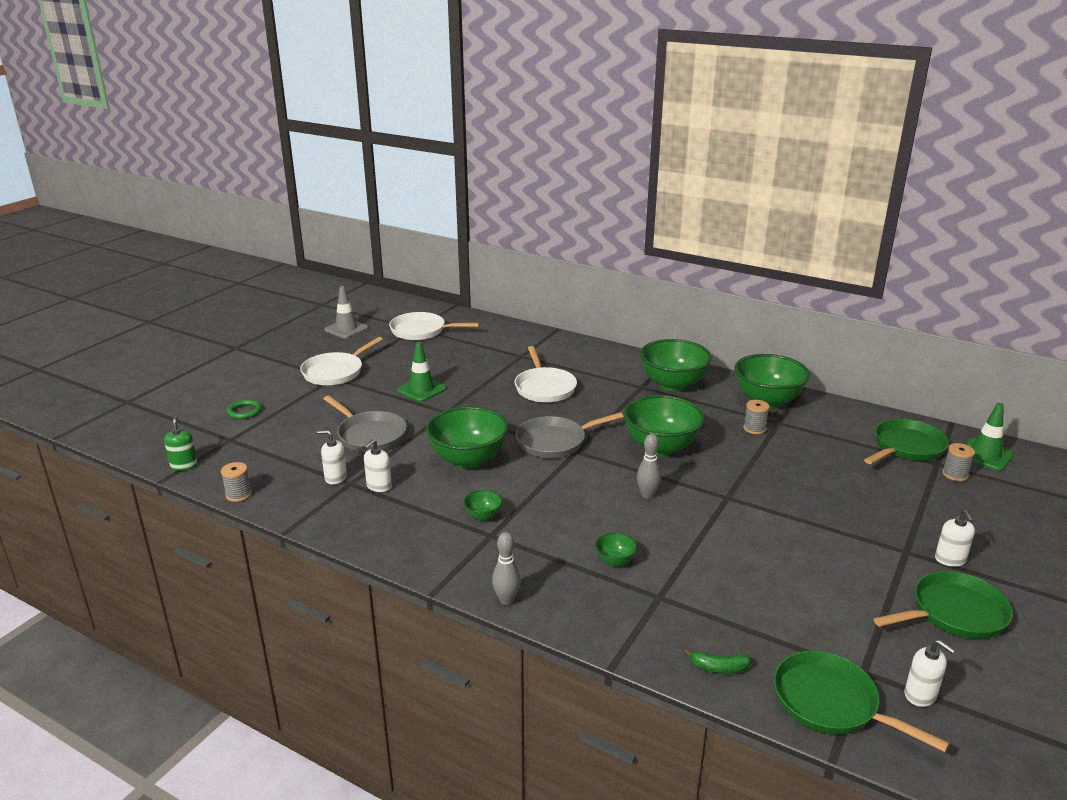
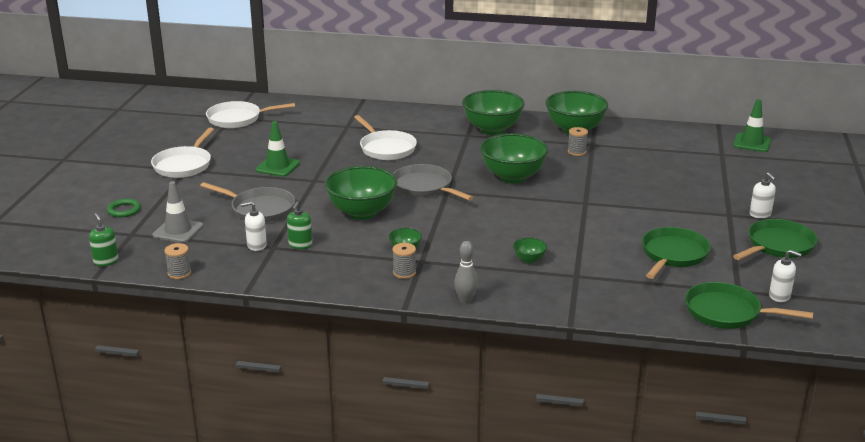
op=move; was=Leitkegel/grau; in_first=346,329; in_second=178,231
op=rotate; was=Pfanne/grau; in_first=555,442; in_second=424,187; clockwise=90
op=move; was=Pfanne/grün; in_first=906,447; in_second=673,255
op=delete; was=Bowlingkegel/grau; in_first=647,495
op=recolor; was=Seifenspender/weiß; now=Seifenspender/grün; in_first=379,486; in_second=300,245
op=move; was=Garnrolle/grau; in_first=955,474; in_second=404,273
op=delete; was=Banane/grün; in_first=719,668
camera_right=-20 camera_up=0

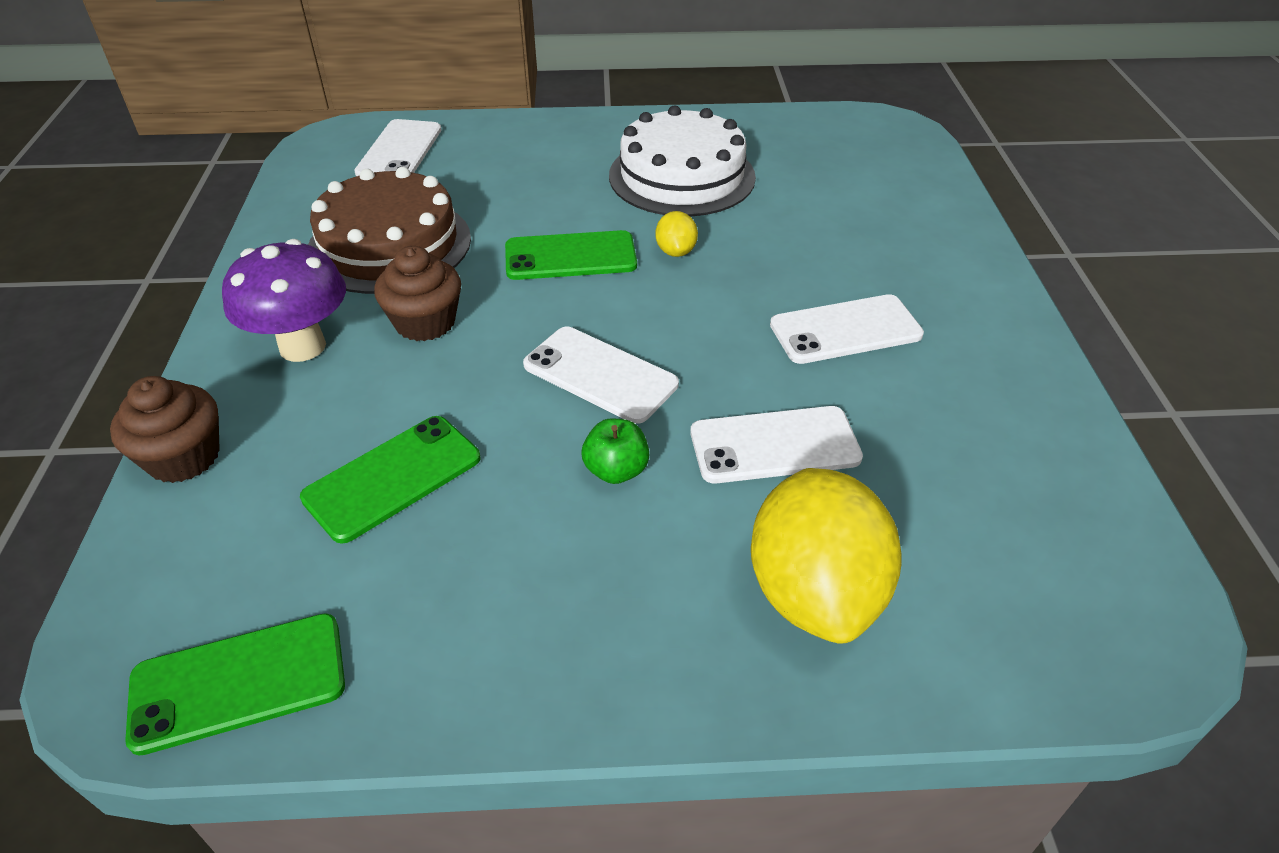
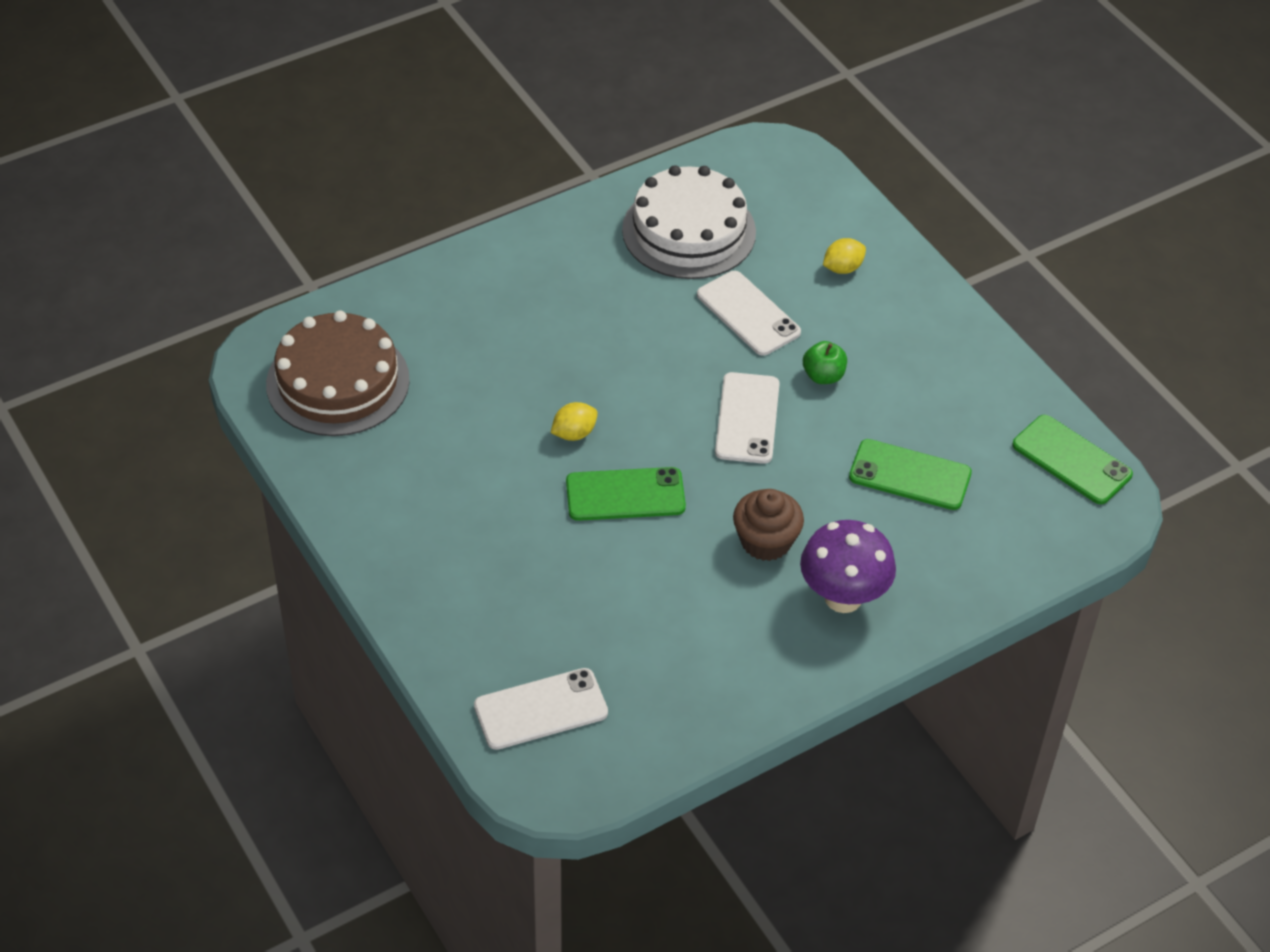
op=move; was=Kuchen/weiß; in_first=682,176; in_second=689,231
op=move; was=Kuchen/braun; in_first=389,244; in_second=338,382
op=rotate; was=Handy/grün; in_first=570,256; in_second=625,495; clockwise=-60
op=delete; was=Handy/weiß; in_first=845,330
op=delete; was=Muffin/braun; in_first=183,457
op=resize; was=Zitrone/gelb; in_first=814,592; in_second=842,268; ratio=0.44
camera_right=-120 camera_up=5

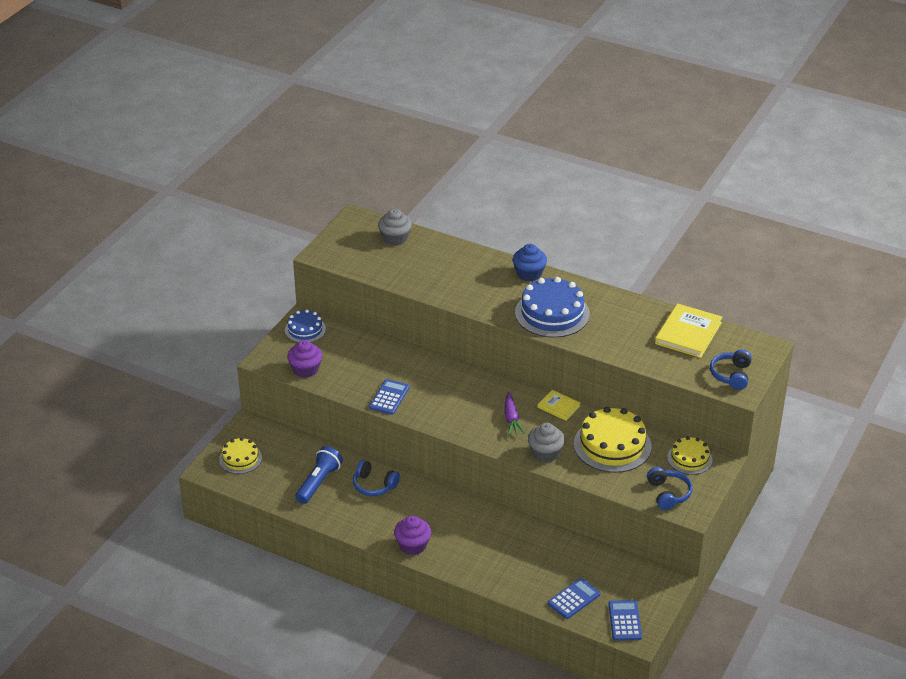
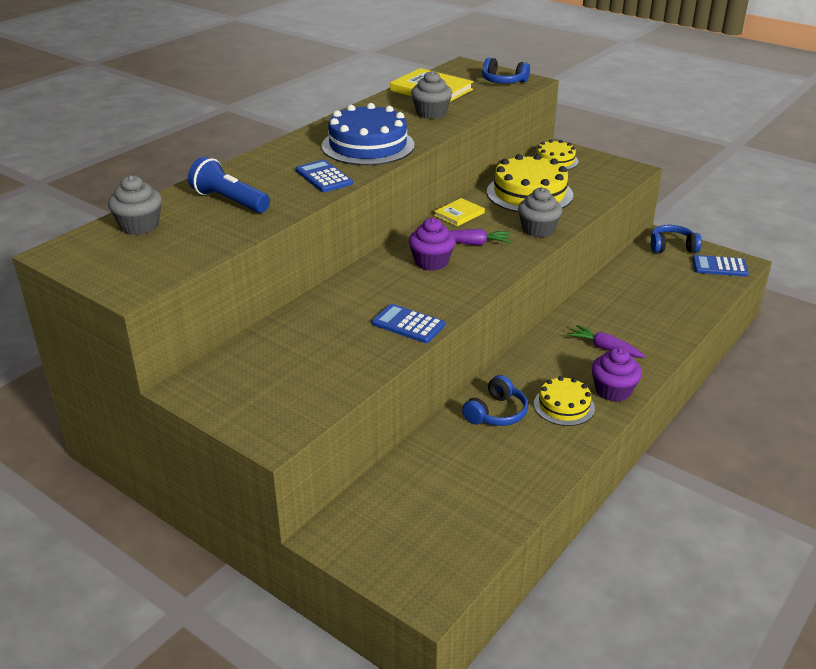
op=delete; was=Muffin/blau; in_first=529,274
op=delete; was=Kuchen/blau; in_first=305,330
op=move; was=Muffin/lila; in_first=305,369; in_second=431,262
op=move; was=Kuchen/gelb; in_first=240,458; in_second=564,406
op=move; was=Taschenlampe/blau; in_first=318,482; in_second=229,201
op=move; was=Kopfhörer/blau; in_first=668,494; in_second=672,247
op=move; was=Taschenrechner/blau; in_first=574,599; in_second=324,177
op=insert; now=Muffin/grau; in_second=431,113
op=insert; now=Karotte/lila; in_second=605,348
camera_right=-80 camera_up=-5

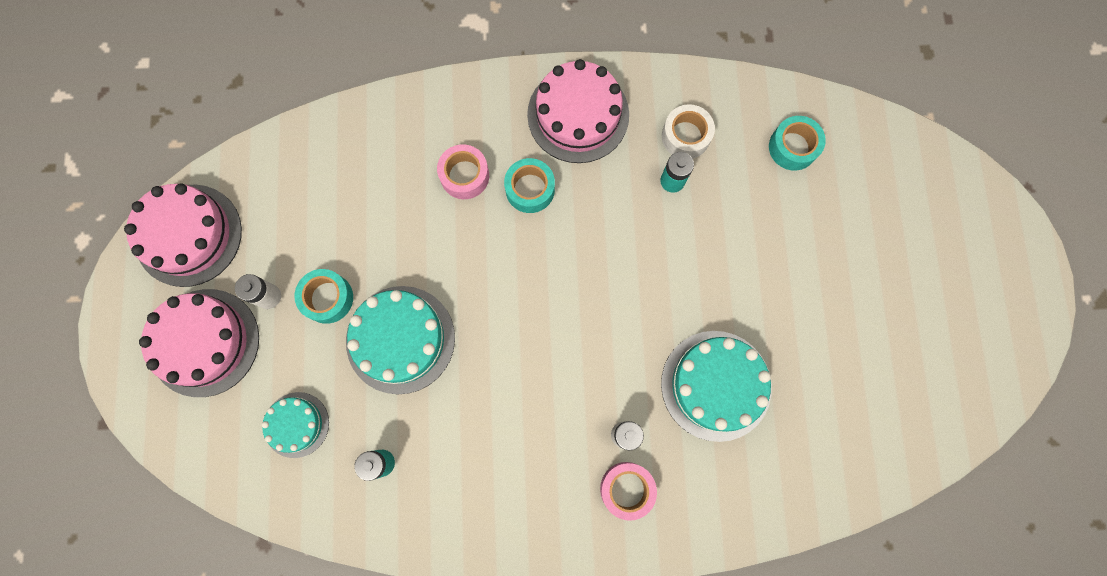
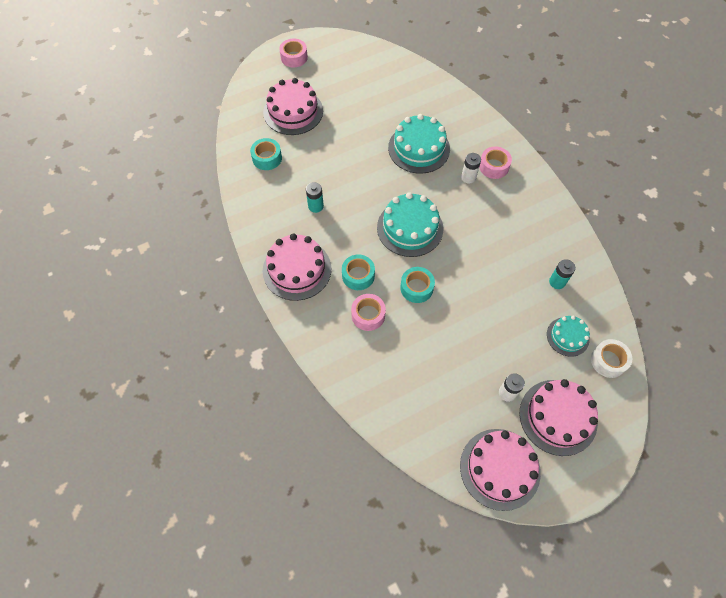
op=move; was=Klebeband/weiß; in_first=685,136; in_second=608,361
op=move; was=Klebeband/türkis; in_first=327,298; in_second=416,288
op=move; was=Kuchen/türkis; in_first=400,339; in_second=410,228
op=insert; now=Klebeband/rosa; in_second=294,57
op=insert; now=Kuchen/rosa; in_second=293,111
camera_right=-115 camera_up=-15

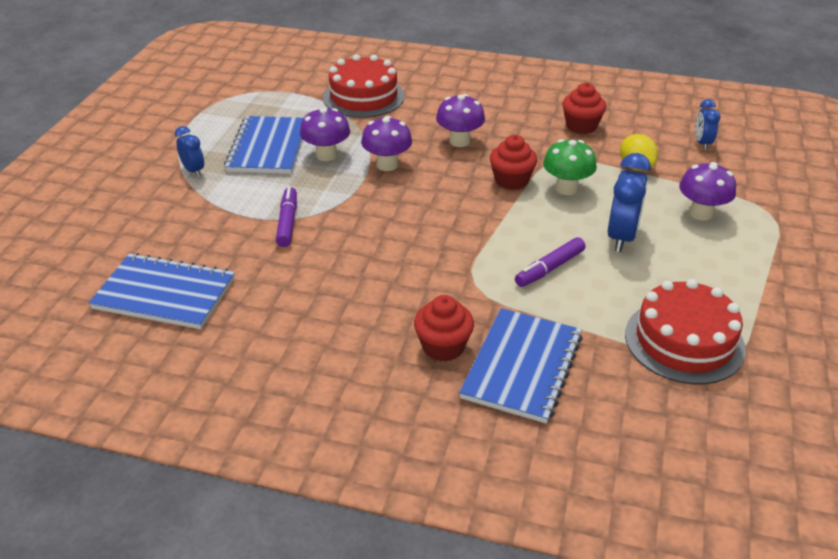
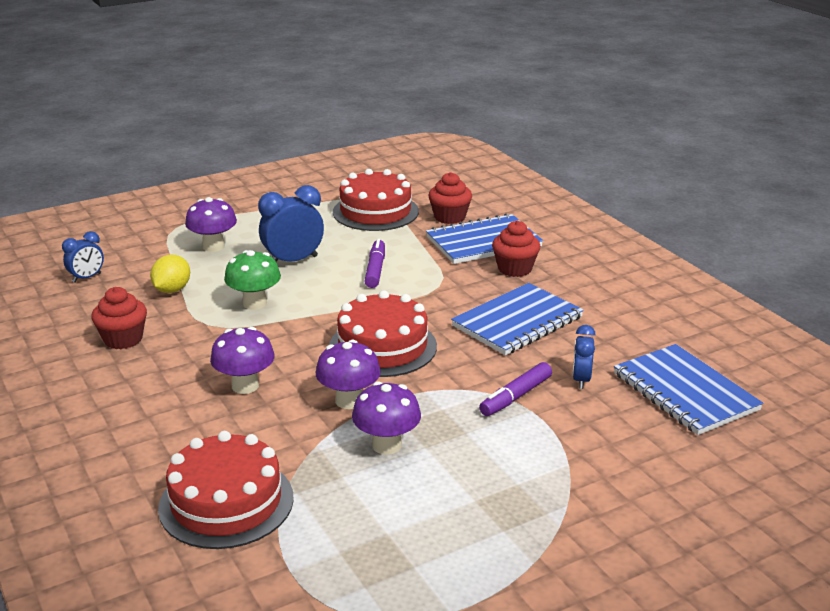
op=move; was=Notizbuch/blau; in_first=268,147; in_second=517,322
op=move; was=Wecker/blau; in_first=193,171; in_second=581,380
op=move; was=Muffin/rot; in_first=511,181; in_second=449,217
op=rotate; was=Filzstift/lila; in_first=549,268; in_second=375,269; clockwise=-90
op=insert; now=Kuchen/rot; in_second=383,346
camera_right=-135 camera_up=-10

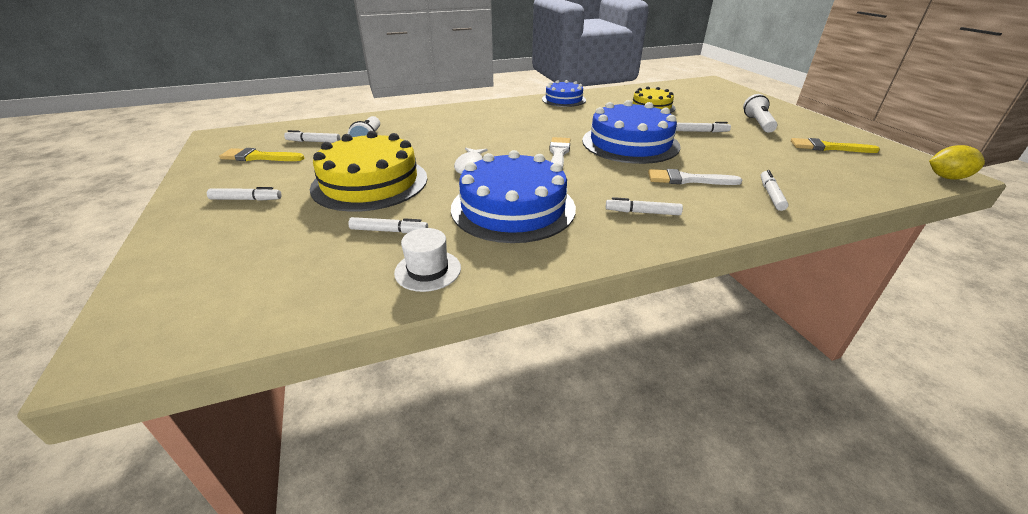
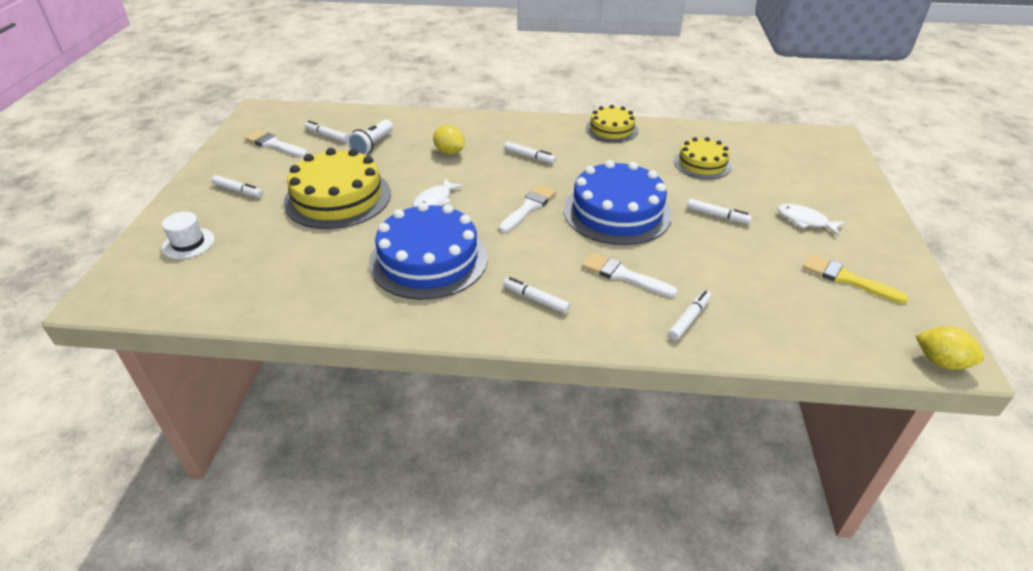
op=recolor; was=Kuchen/blau; now=Kuchen/gelb; in_first=563,99; in_second=611,129
op=replace; was=Taschenlampe/weiß; now=Fisch/weiß; in_first=758,123; in_second=805,221
op=recolor; was=Pinsel/gelb; now=Pinsel/weiß; in_first=259,157; in_second=274,144
op=move; was=Filzstift/weiß; in_first=389,231; in_second=529,157
op=move; was=Hut/weiß; in_first=428,270; in_second=188,243
op=insert; now=Zitrone/gelb; in_second=449,152
camera_right=25 camera_up=5

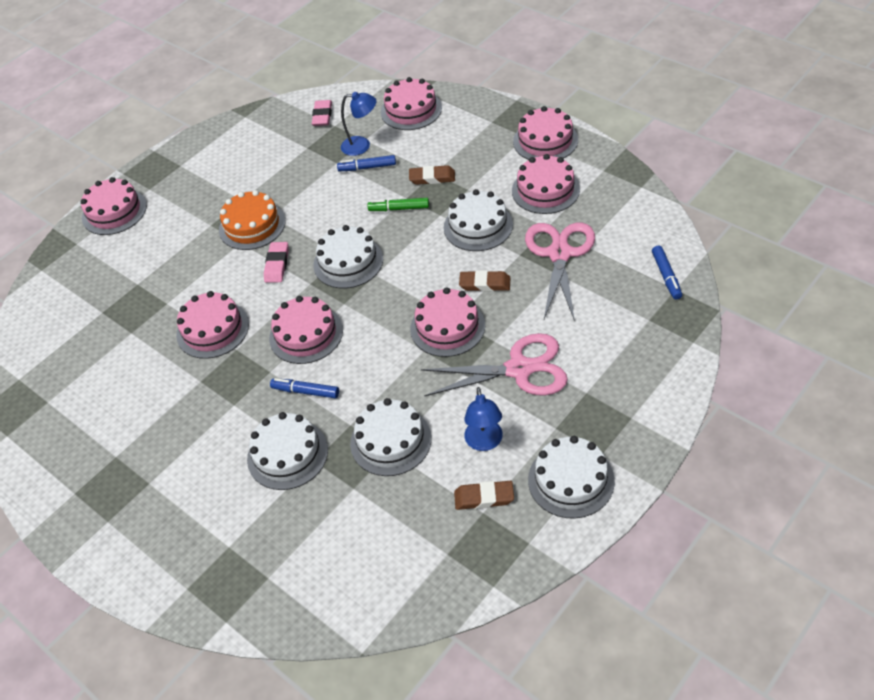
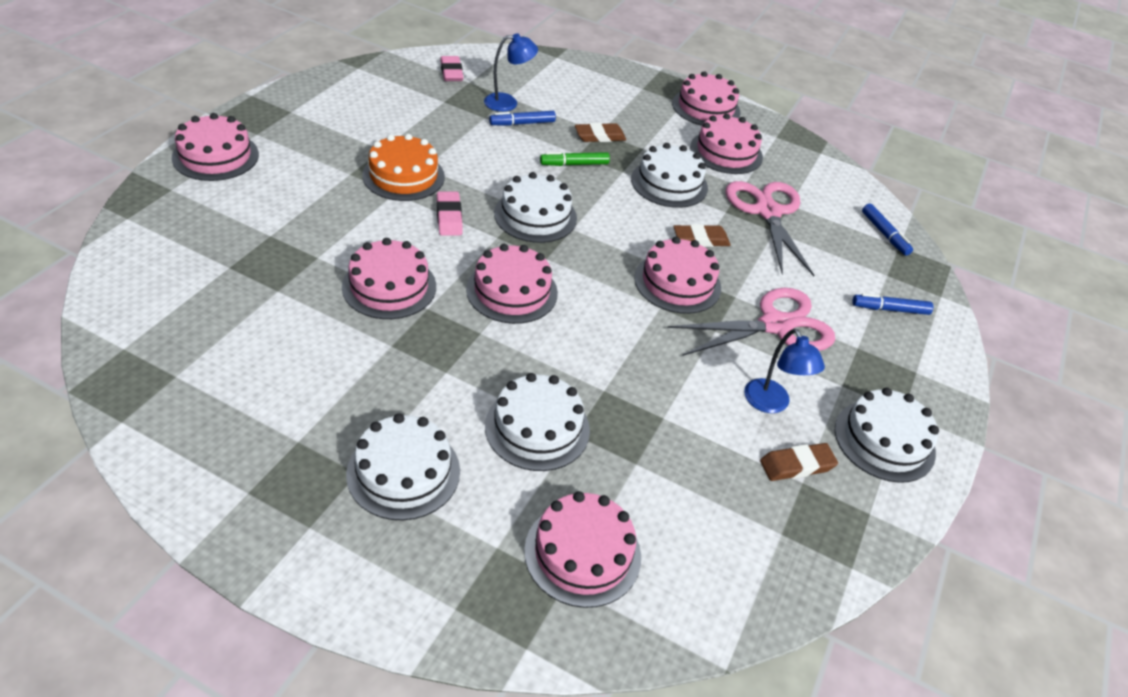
op=move; was=Kuchen/rosa; in_first=411,110; in_second=582,553
op=move; was=Filzstift/blau; in_first=305,391; in_second=890,309
op=move; was=Kuchen/weiß; in_first=390,441; in_second=403,472
camera_right=-25 camera_up=-5

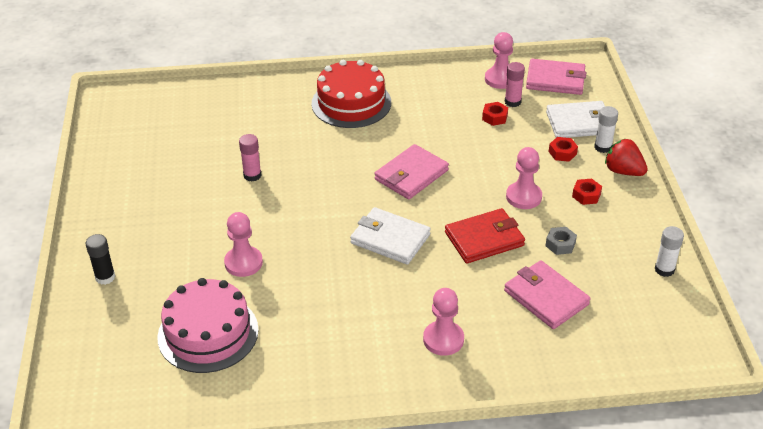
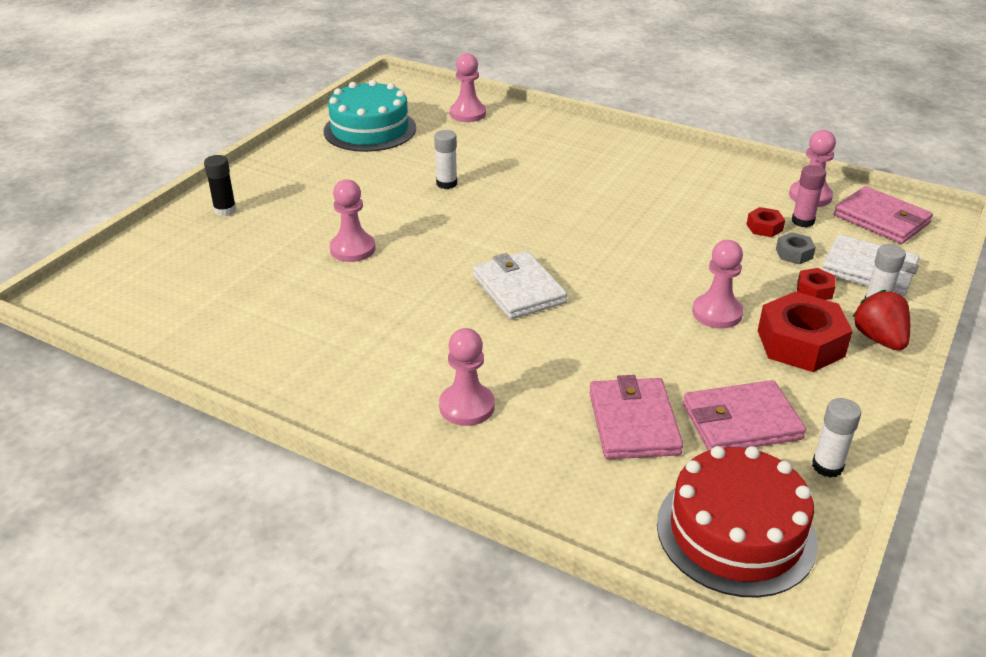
op=move; was=Kuchen/rot; in_first=351,103; in_second=736,532
op=recolor; was=Klebestift/rosa; now=Klebestift/weiß; in_first=252,175; in_second=446,184
op=move; was=Geldbörse/rosa; in_first=411,175; in_second=741,422
op=resize; was=Sechskantmutter/rot; in_first=586,195; in_second=800,343; ratio=2.09
op=delete; was=Geldbörse/rot; in_first=484,239
op=move; was=Sechskantmutter/grau; in_first=560,244; in_second=794,253
op=delete; was=Kuchen/rosa; in_first=208,333
op=insert; now=Bauer/rosa; in_second=468,114
op=insert; now=Kuchen/türkis; in_second=370,129
camera_right=35 camera_up=-5

